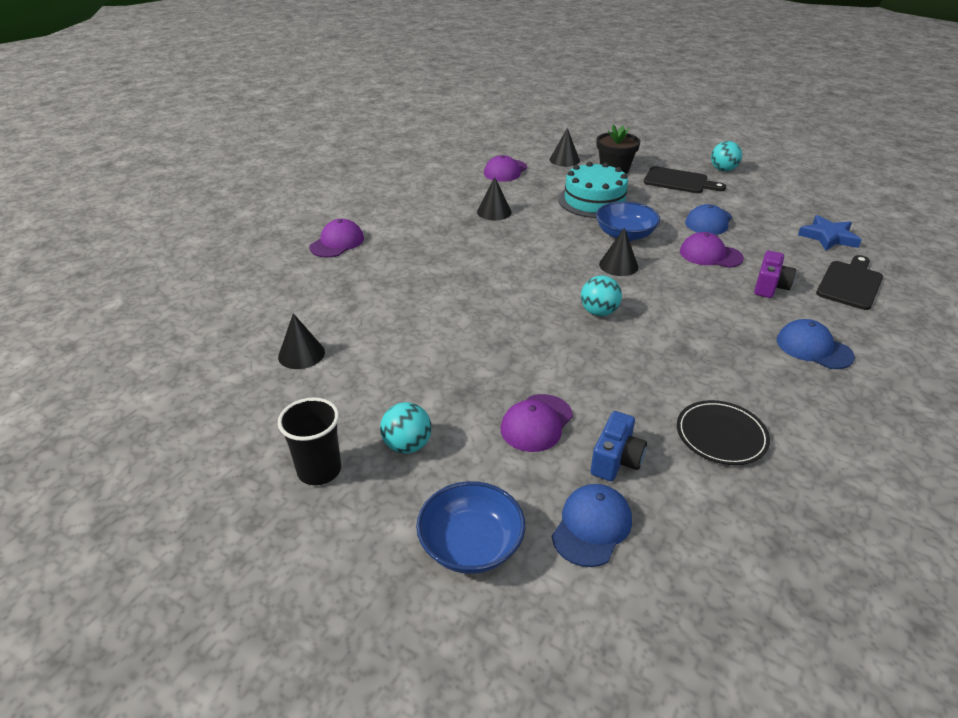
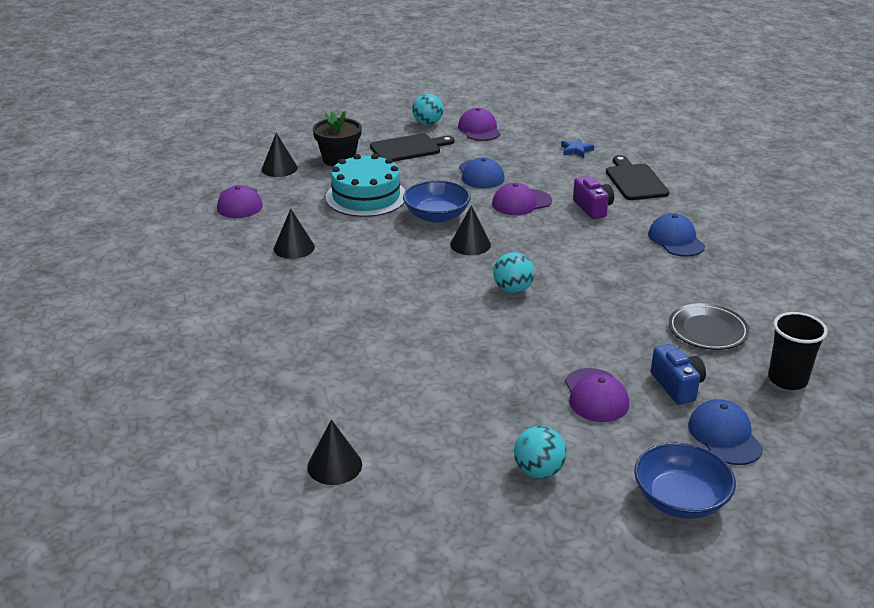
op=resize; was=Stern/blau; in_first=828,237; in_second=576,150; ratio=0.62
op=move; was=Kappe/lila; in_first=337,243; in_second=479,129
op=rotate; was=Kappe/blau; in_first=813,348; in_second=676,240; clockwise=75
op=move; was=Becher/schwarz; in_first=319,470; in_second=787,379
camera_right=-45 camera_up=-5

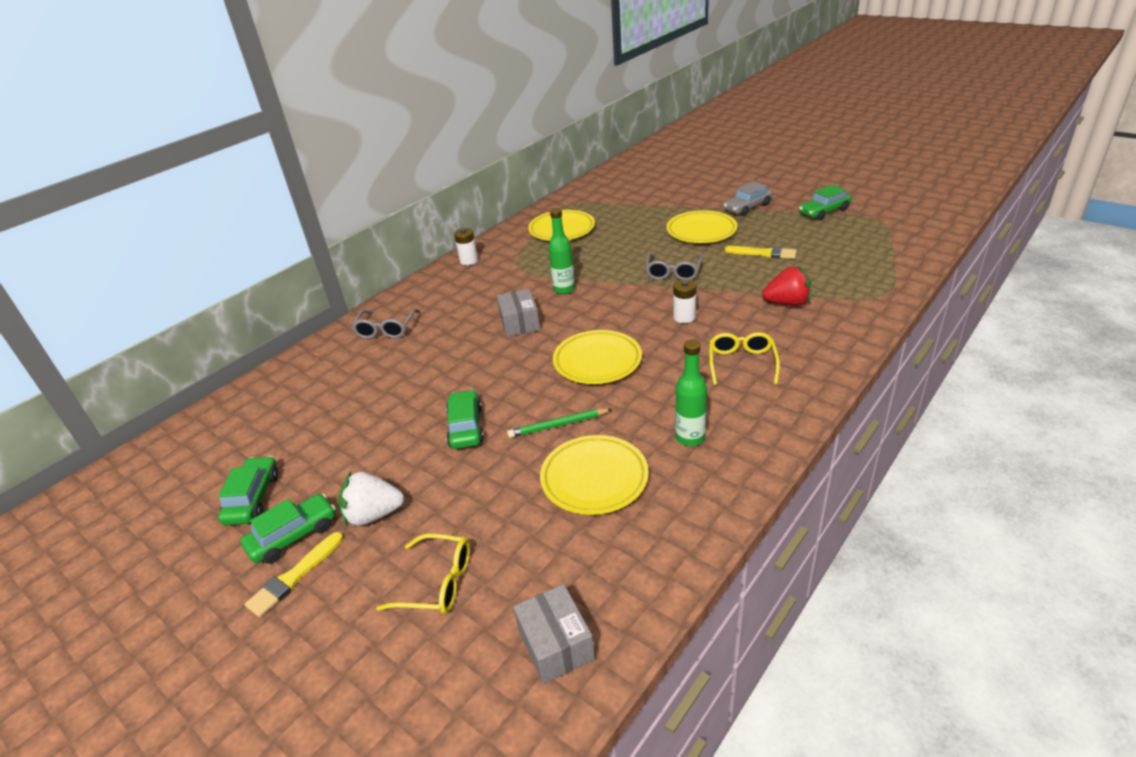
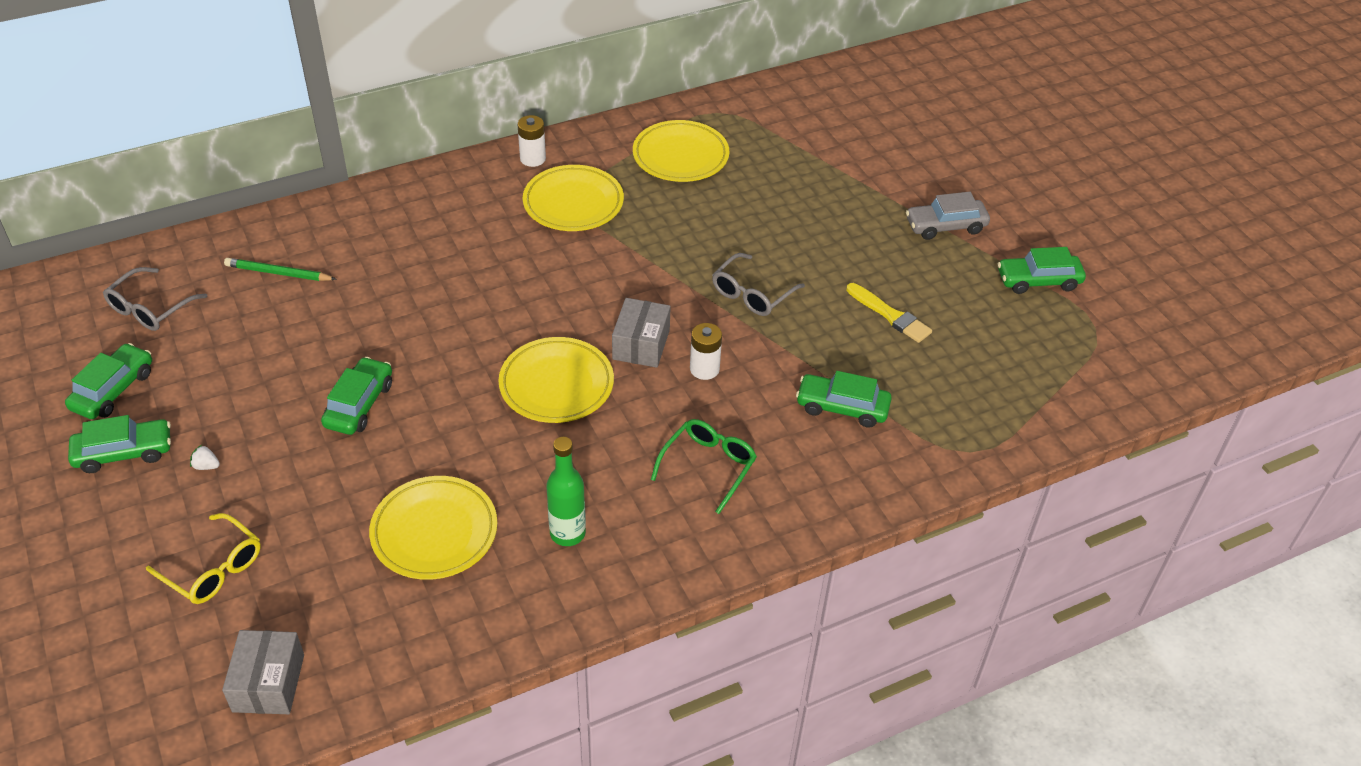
op=delete; was=Flasche/grün; in_first=564,289
op=move; was=Teller/gelb; in_first=701,231; in_second=573,203
op=replace; was=Erdbeere/rot; now=Auto/grün; in_first=787,303; in_second=842,407
op=move; was=Schachtel/grau; in_first=519,323; in_second=641,344
op=move; was=Brille/grau; in_first=386,330; in_second=150,309
op=recolor; was=Brille/gelb; now=Brille/grün; in_first=741,363; in_second=708,466
op=move; was=Bleistift/grün; in_first=558,425; in_second=278,273
op=resize; was=Erdbeere/weiß; in_first=373,515; in_second=206,466; ratio=0.42
op=delete; was=Pinsel/gelb; in_first=294,577
camera_right=20 camera_up=10

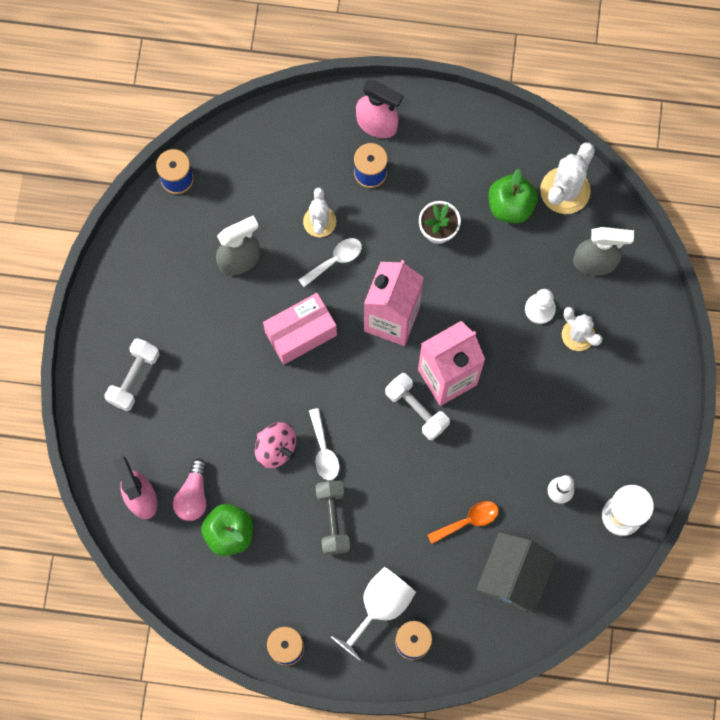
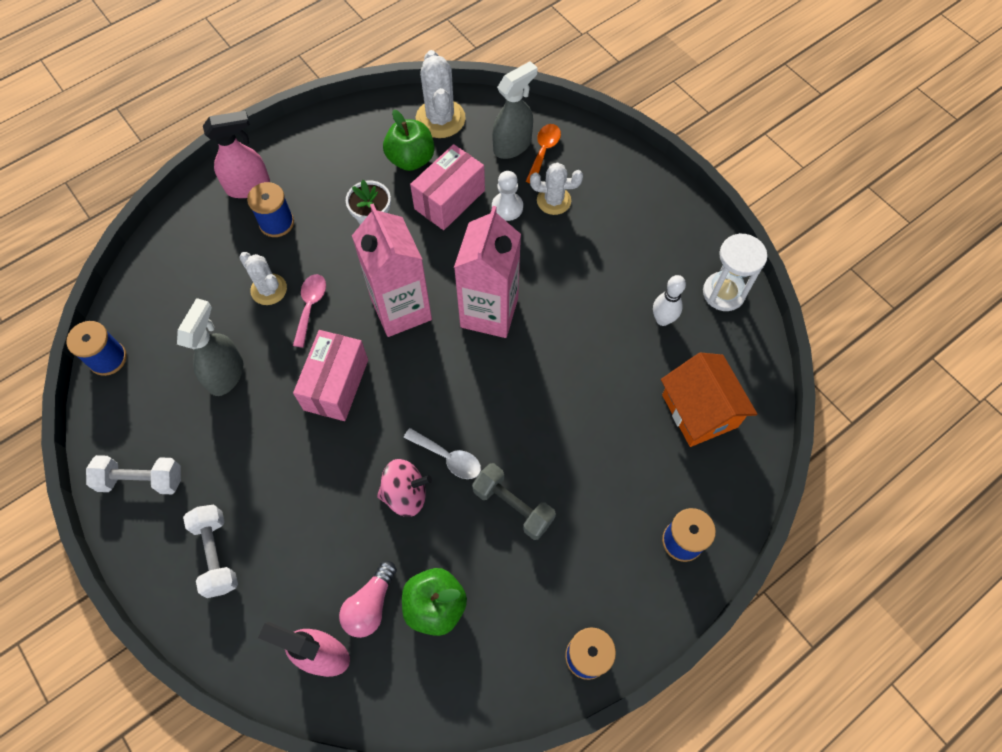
op=recolor; was=Löffel/weiß; now=Löffel/rosa; in_first=335,260; in_second=310,306
op=move; was=Hantel/weiß; in_first=416,409; in_second=141,480
op=rotate; was=Glühbirne/rosa; in_first=193,495; in_second=370,605; clockwise=60
op=move; was=Löffel/orange; in_first=468,521; in_second=543,151
op=recolor; was=Haus/grau; now=Haus/orange; in_first=513,576; in_second=699,411
op=delete; was=Kelch/weiß; in_first=380,606
op=insert; now=Schachtel/rosa; in_second=449,199
camera_right=-45 camera_up=-10

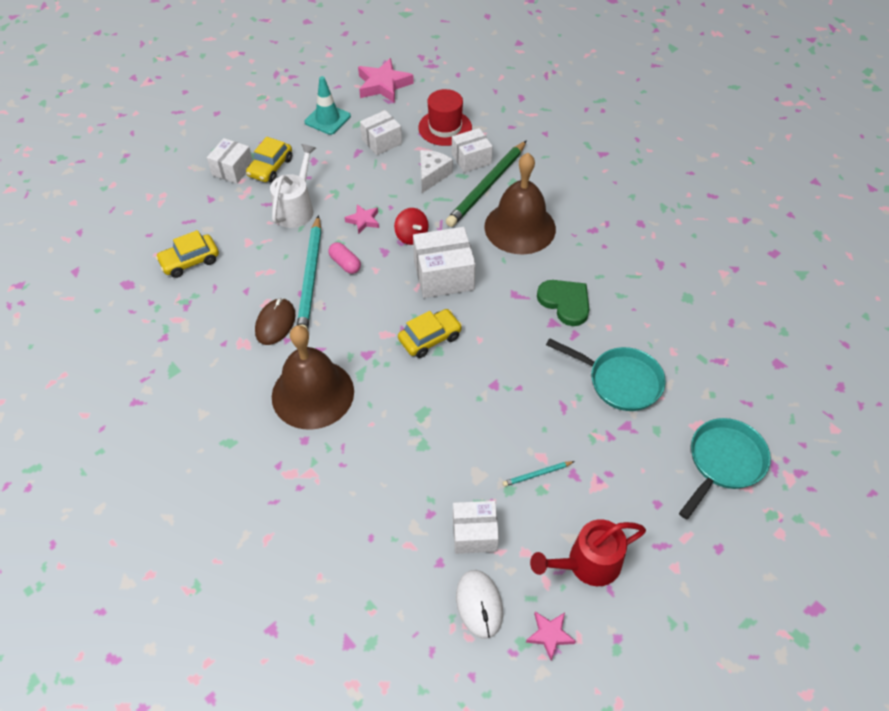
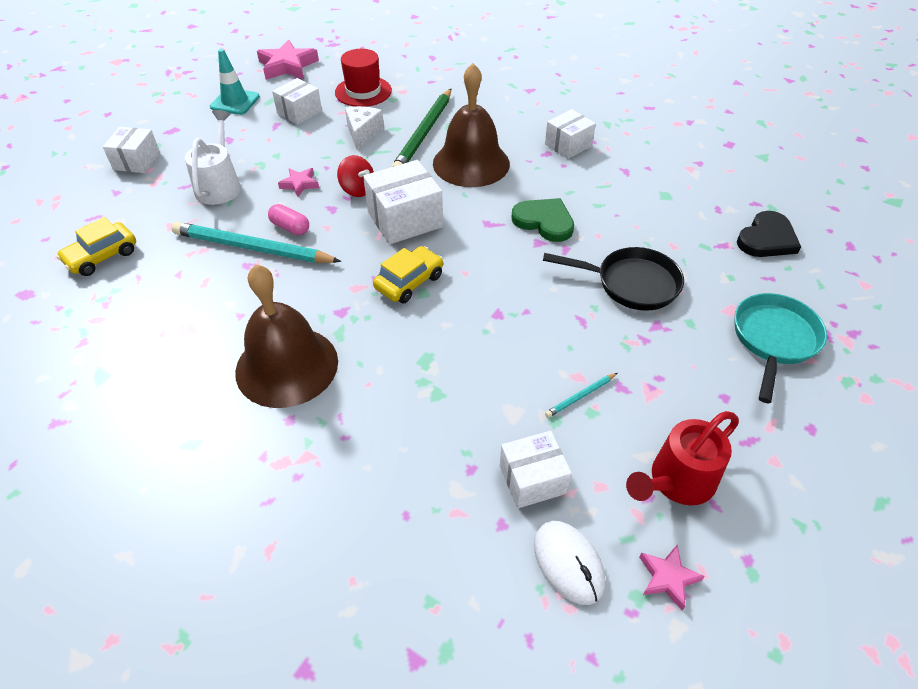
op=move; was=Schachtel/weiß; in_first=471,159; in_second=568,145
op=delete; was=Auto/gelb; in_first=270,167
op=rotate; was=Bleistift/türkis; in_first=310,278; in_second=253,248; clockwise=120
op=delete; was=Computermaus/braun; in_first=275,323
op=recolor; was=Pfanne/türkis; now=Pfanne/schwarz; in_first=619,381; in_second=631,283
op=insert; now=Herz/schwarz; in_second=767,239
camera_right=-15 camera_up=-5

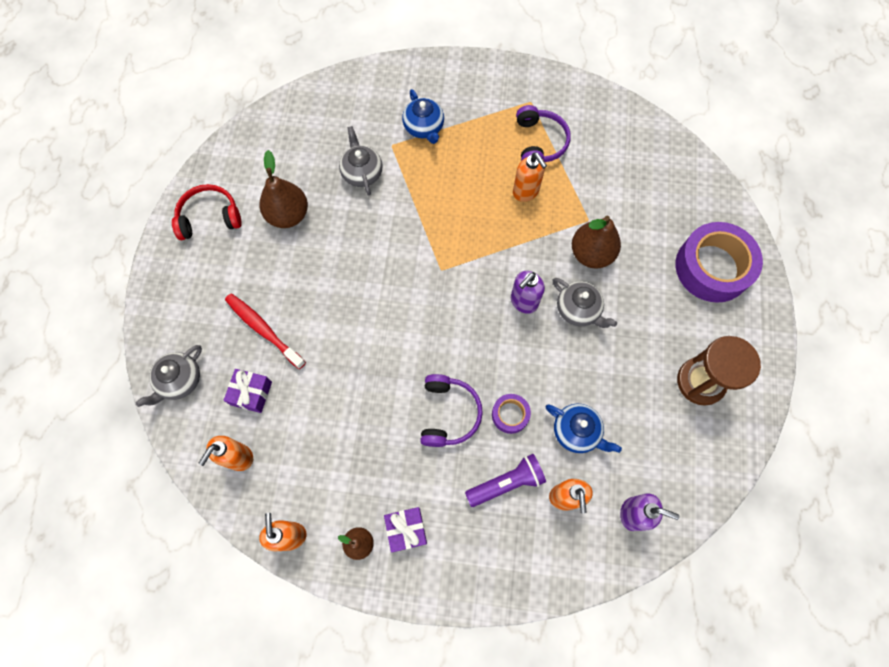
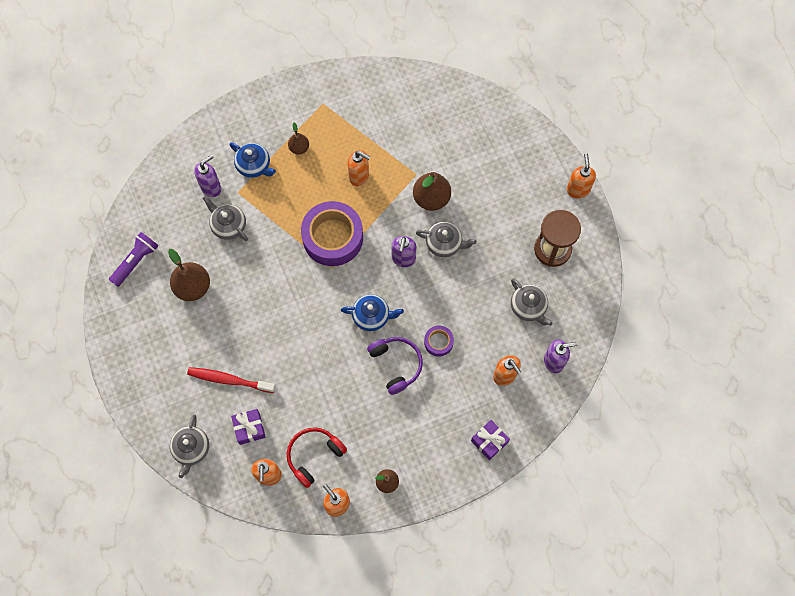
op=delete; was=Kopfhörer/lila; in_first=539,142
op=move; was=Kopfhörer/rot; in_first=209,217; in_second=314,455
op=move; was=Klebeband/lila; in_first=712,267; in_second=333,237
op=move; was=Teekanne/blau; in_first=577,431; in_second=372,316
op=move; was=Taschenlampe/lila; in_first=506,483; in_second=136,262
op=move; was=Geschenk/lila; in_first=406,530; in_second=489,441
op=insert; now=Birne/braun; in_second=299,148
op=insert; now=Seifenspender/orange; in_second=577,190
op=insert; now=Seifenspender/lila; in_second=211,187
op=insert; now=Teekanne/grau; in_second=528,307
camera_right=-30 camera_up=0

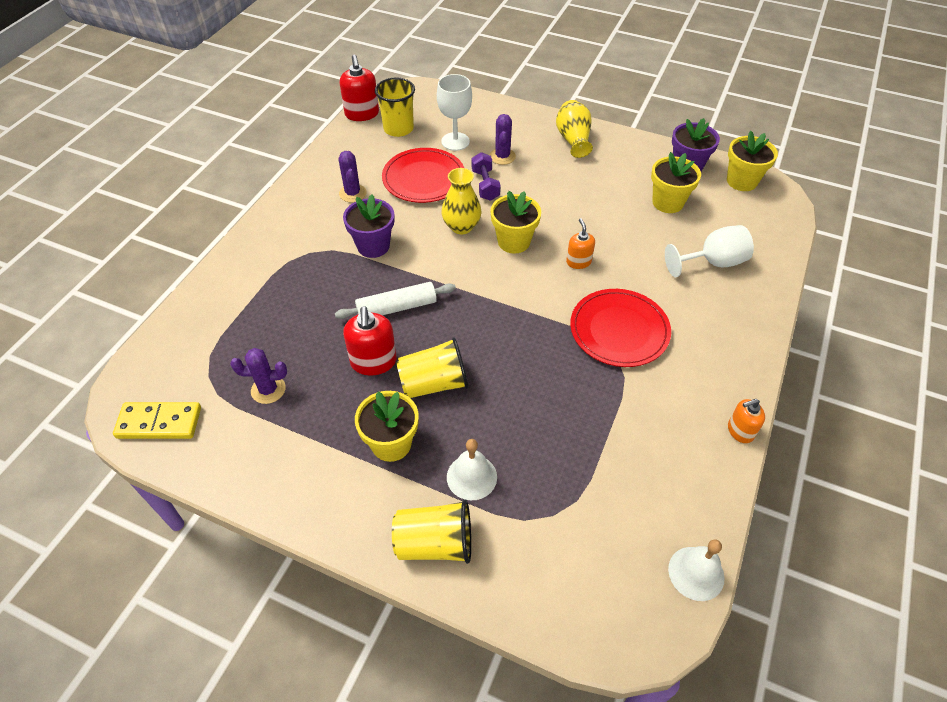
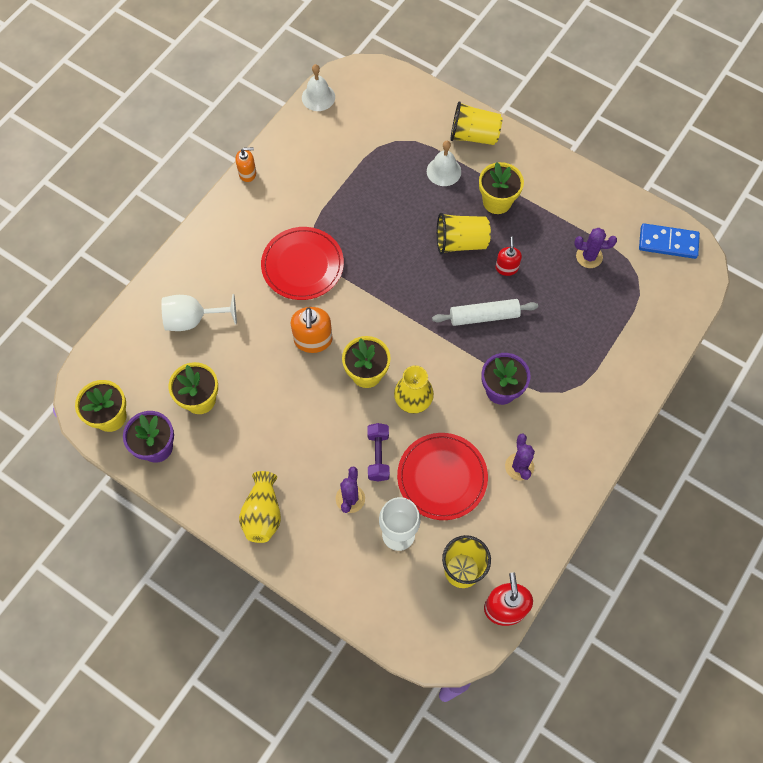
op=resize; was=Seifenspender/orange; in_first=578,262; in_second=313,340; ratio=1.61
op=resize; was=Seifenspender/rot; in_first=373,362; in_second=506,268; ratio=0.62
op=recolor; was=Dominostein/gelb; now=Dominostein/blau; in_first=159,423; in_second=668,242
camera_right=-170 camera_up=15

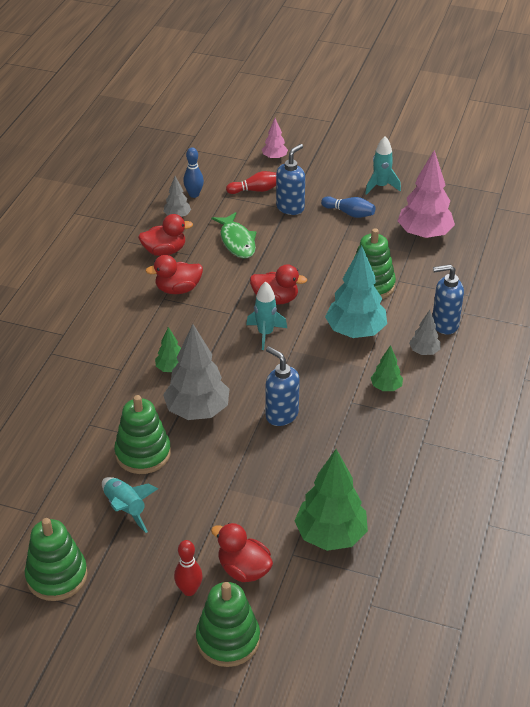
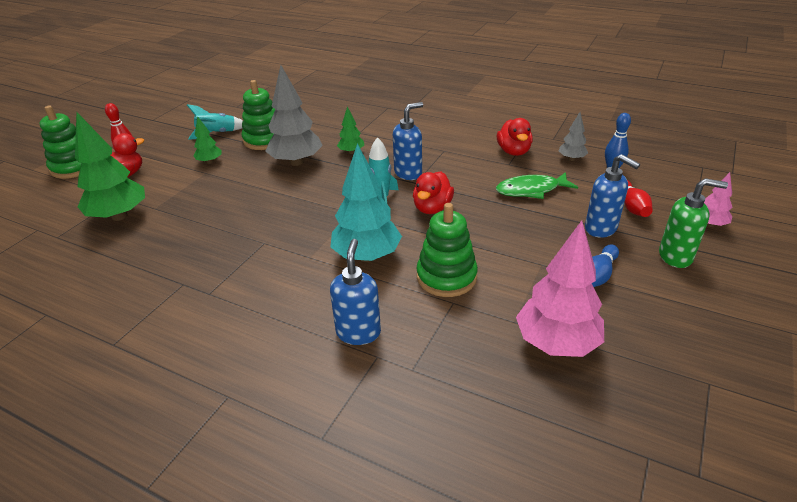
op=delete; was=Rakete/türkis; in_first=381,186
op=delete; was=Ente/rot; in_first=178,289
op=delete; was=Baum/grau; in_first=424,352
op=move; was=Baum/grün; in_first=386,387; in_second=210,162
op=move; was=Seifenspender/blau; in_first=281,415; in_second=408,173
op=delete; was=Stapelspielzeug/grün; in_first=57,576
op=insert; now=Seifenspender/grün; in_second=676,256
camera_right=100 camera_up=-5

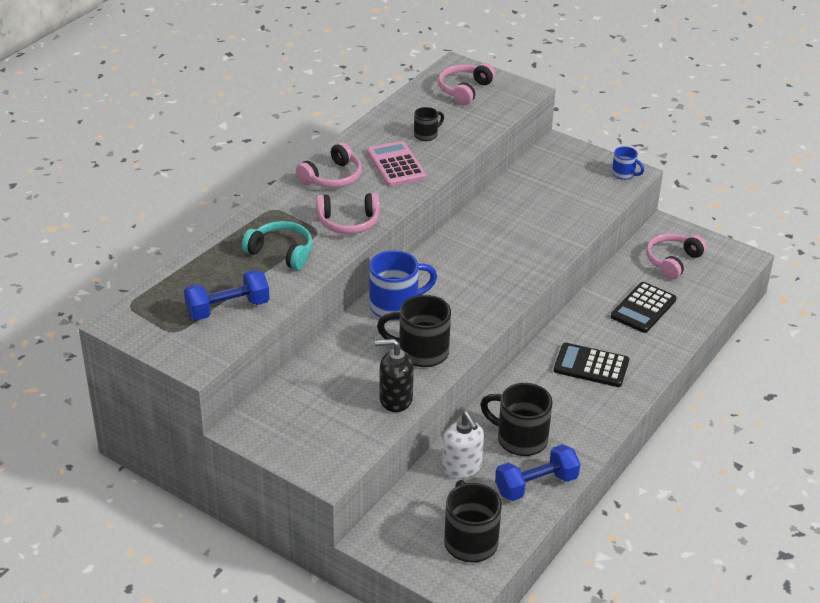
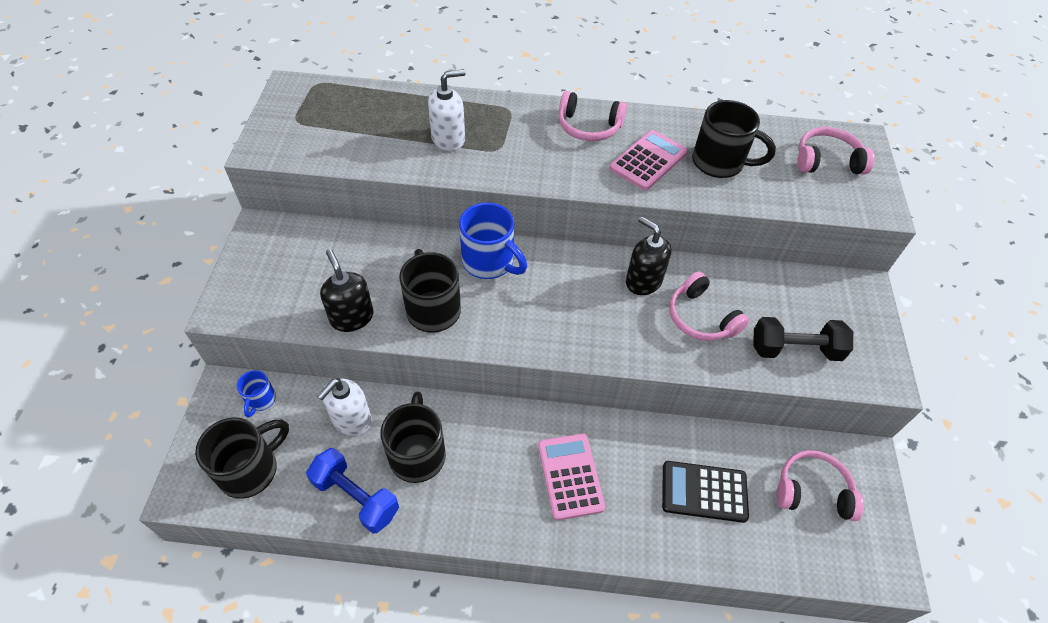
op=resize; was=Tasse/schwarz; in_first=426,135; in_second=719,163; ratio=1.85
op=move; was=Tasse/blau; in_first=624,174; in_second=260,400
op=move; was=Kopfhörer/rosa; in_first=348,222; in_second=701,317
op=replace; was=Kopfhörer/türkis; now=Seifenspender/weiß; in_first=281,252; in_second=448,139
op=delete; was=Hantel/blau; in_first=228,308
op=recolor; was=Taschenrechner/schwarz; now=Taschenrechner/rosa; in_first=591,366; in_second=570,476
op=insert; now=Seifenspender/schwarz; in_second=643,281
op=insert; now=Hantel/schwarz; in_second=795,349
camera_right=60 camera_up=15

